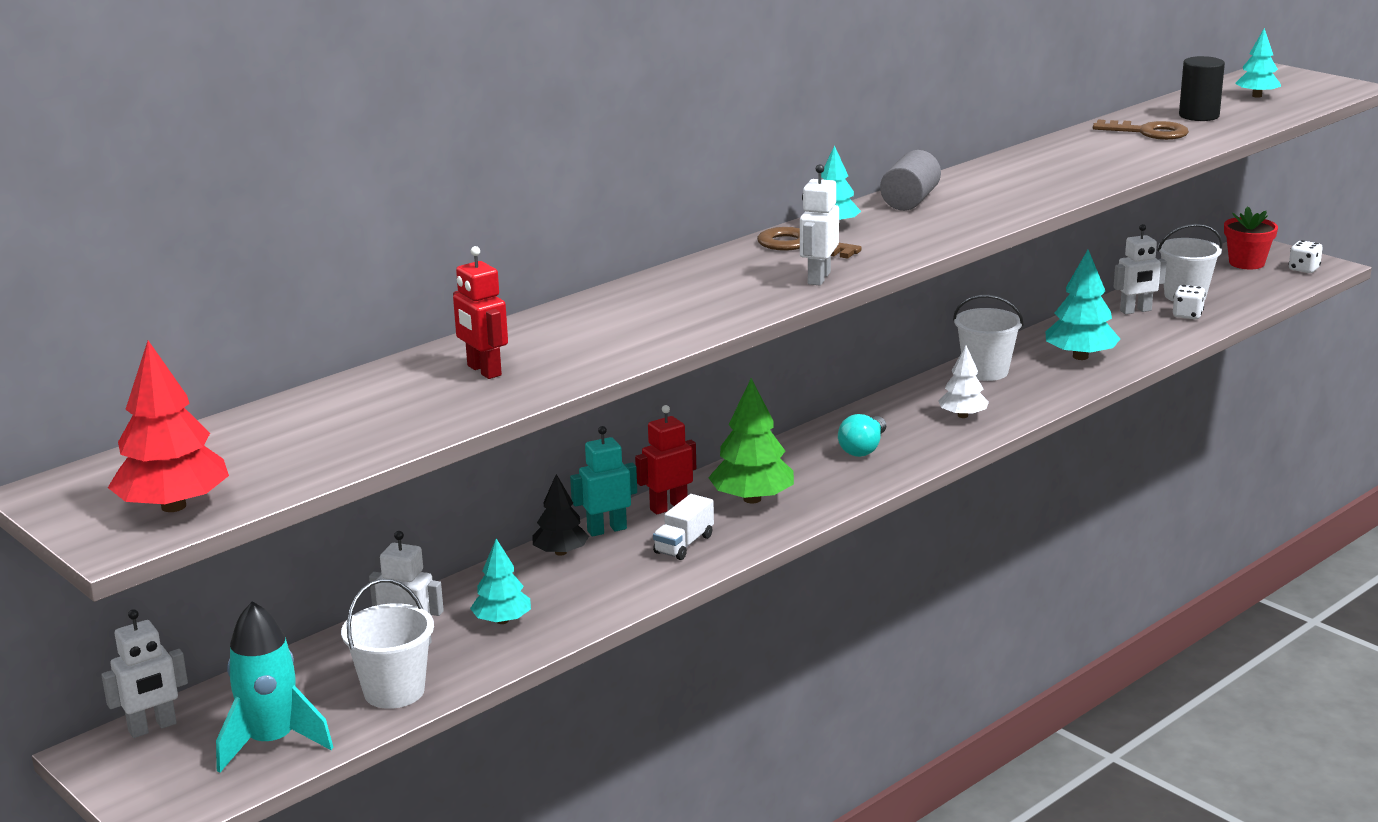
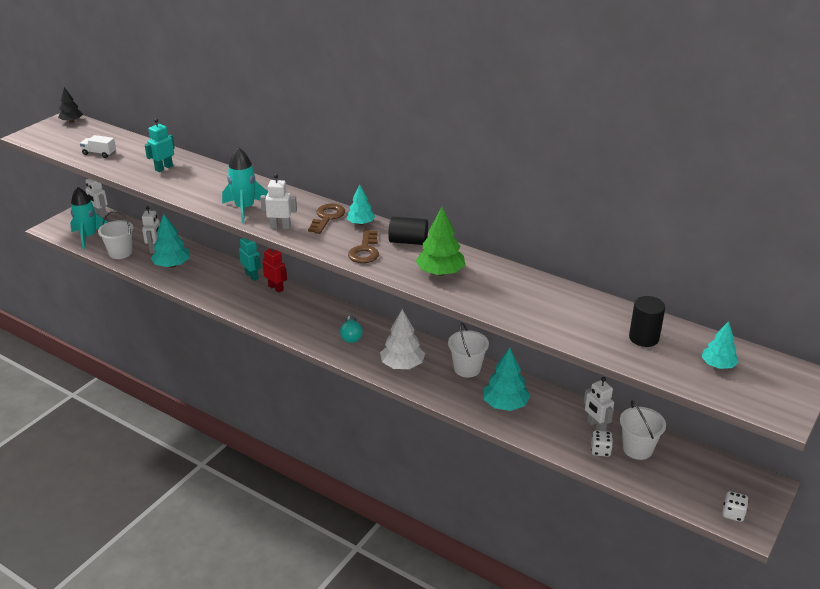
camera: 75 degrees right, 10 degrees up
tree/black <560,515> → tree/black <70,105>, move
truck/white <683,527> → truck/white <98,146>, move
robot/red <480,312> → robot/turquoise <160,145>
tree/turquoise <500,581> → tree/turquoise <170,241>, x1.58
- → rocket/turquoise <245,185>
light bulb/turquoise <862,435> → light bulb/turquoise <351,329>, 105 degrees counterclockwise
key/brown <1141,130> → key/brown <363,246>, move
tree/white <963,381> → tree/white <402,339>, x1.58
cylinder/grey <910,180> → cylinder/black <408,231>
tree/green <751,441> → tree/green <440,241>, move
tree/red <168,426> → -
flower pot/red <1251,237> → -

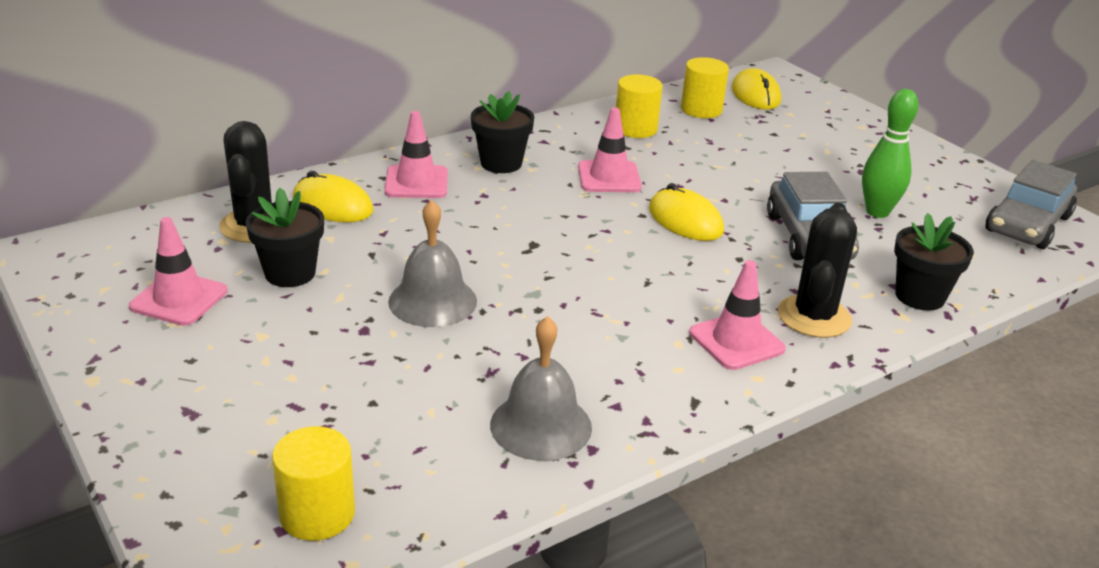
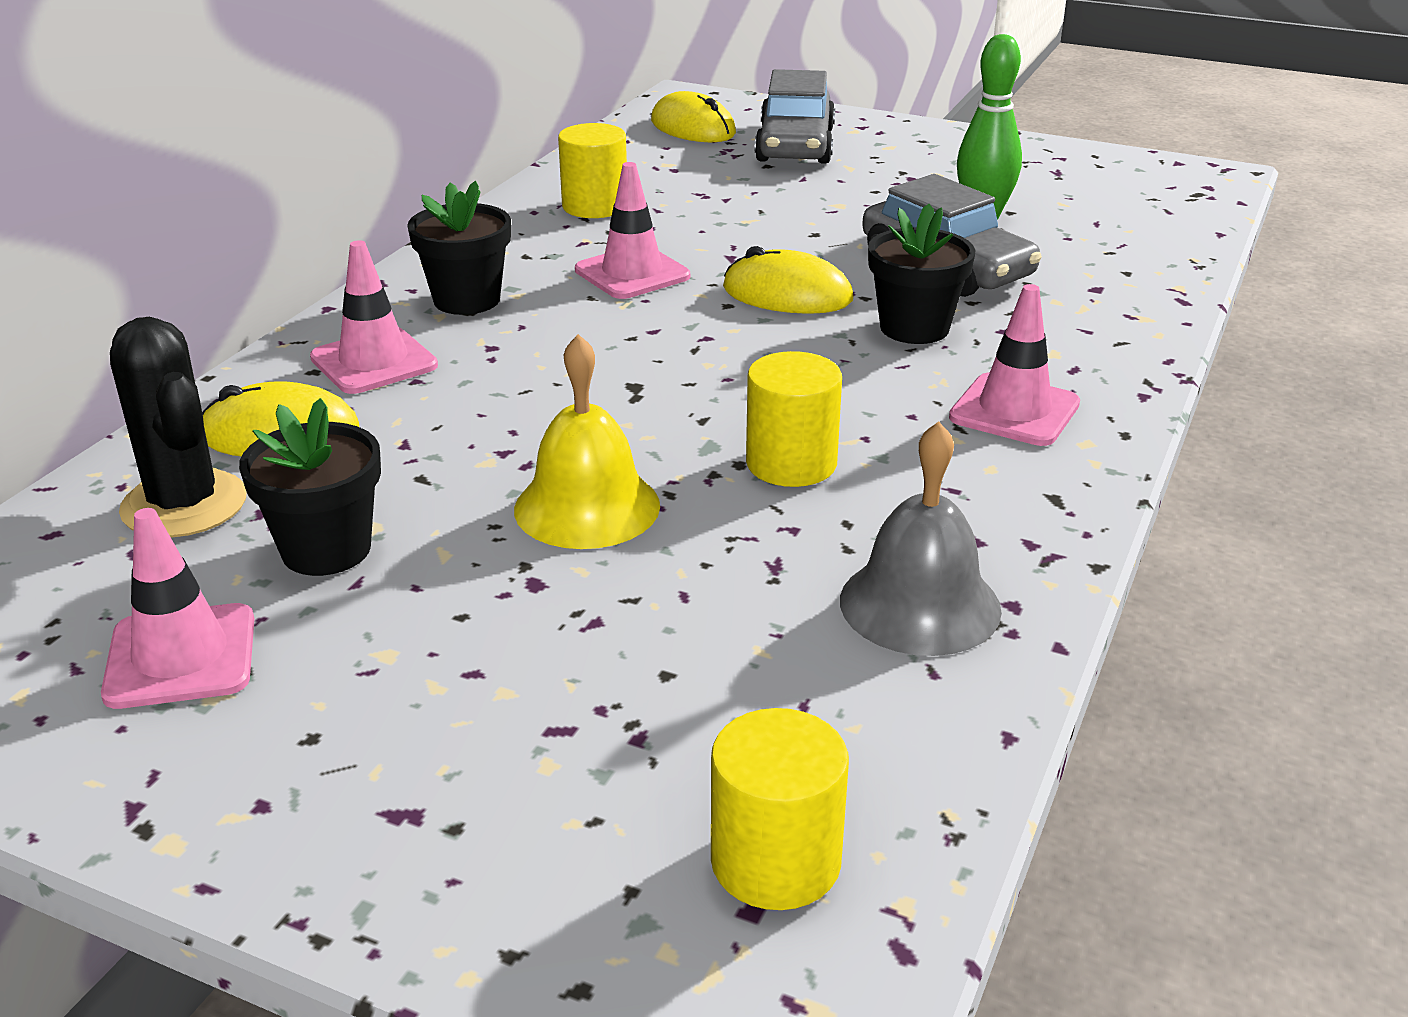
camera: 30 degrees left, 0 degrees up
bell/grey <432,263> → bell/yellow <587,441>
cylinder/yellow <705,87> → cylinder/yellow <794,419>, move
car/grey <1031,204> → car/grey <795,116>, move
flower pot/black <934,262> → flower pot/black <921,274>, move
cactus/black <817,270> → -

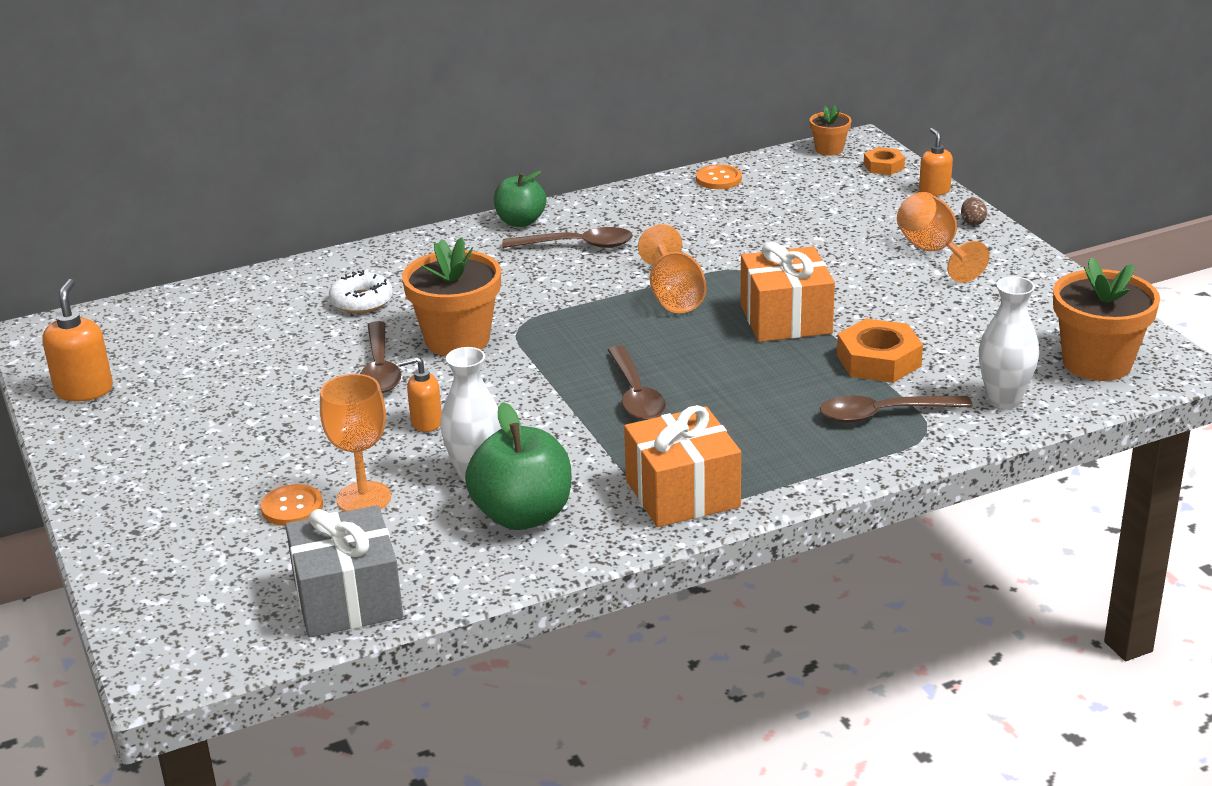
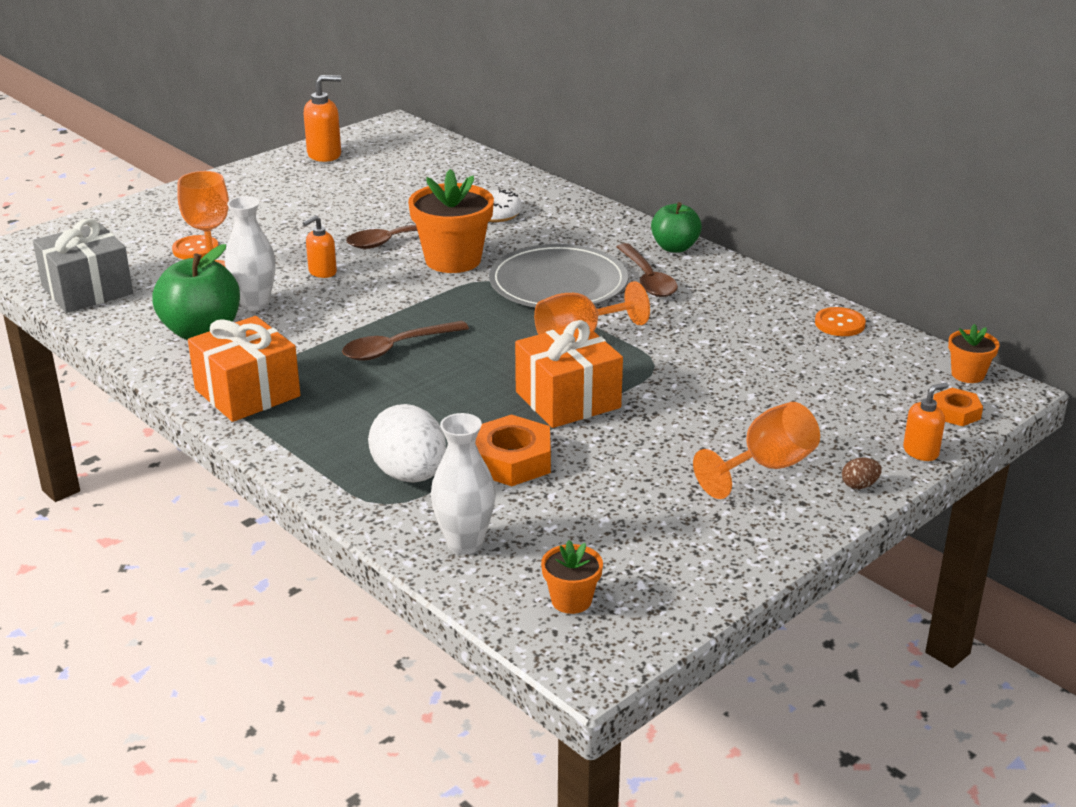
camera: 70 degrees right, 0 degrees up
soap dispenser/orange <420,394> → soap dispenser/orange <320,246>, 105 degrees counterclockwise
spoon/brown <896,409> → egg/white <407,443>
- → plate/grey <558,275>
flower pot/orange <1106,319> → flower pot/orange <572,577>, x0.51

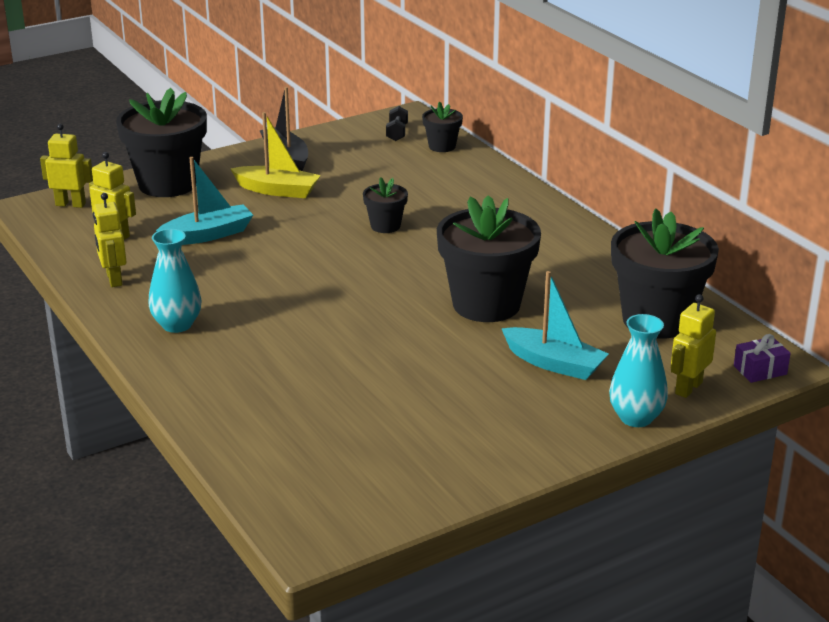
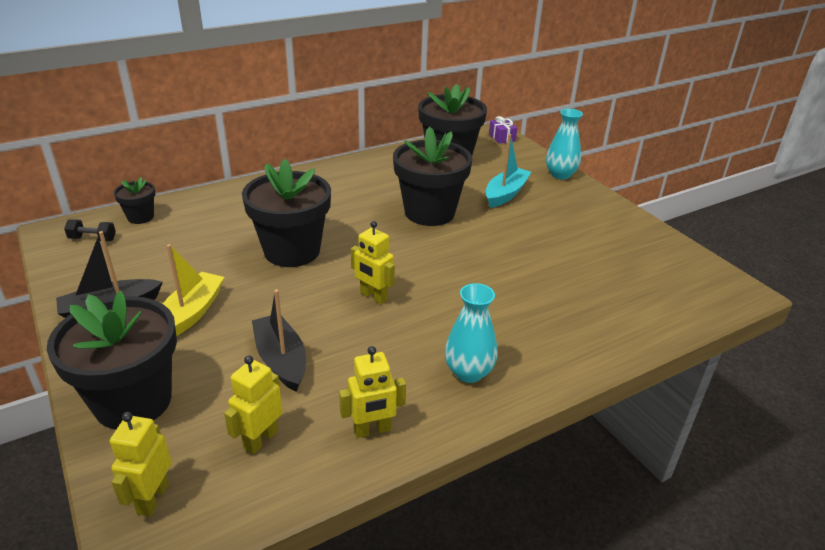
camera: 90 degrees left, 5 degrees up
flower pot/black <385,205> → flower pot/black <286,213>, x2.07
boat/turquoise <204,201> → boat/black <279,340>
robot/yellow <693,346> → robot/yellow <373,262>, move

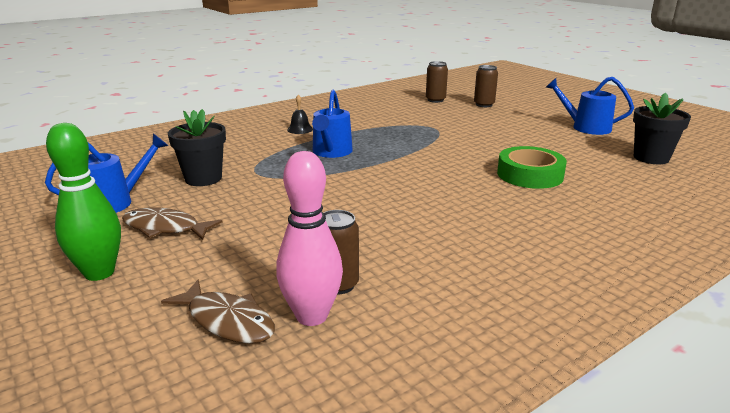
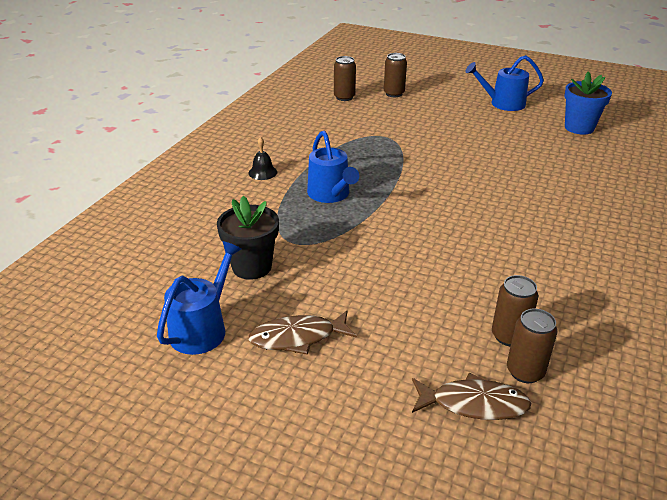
camera: 30 degrees left, 10 degrees up
bowling pin/pink <309,238> → can/brown <532,346>
flower pot/black <662,128> → flower pot/blue <588,103>
bowling pin/green <83,202> → -
tape/green <532,167> → -

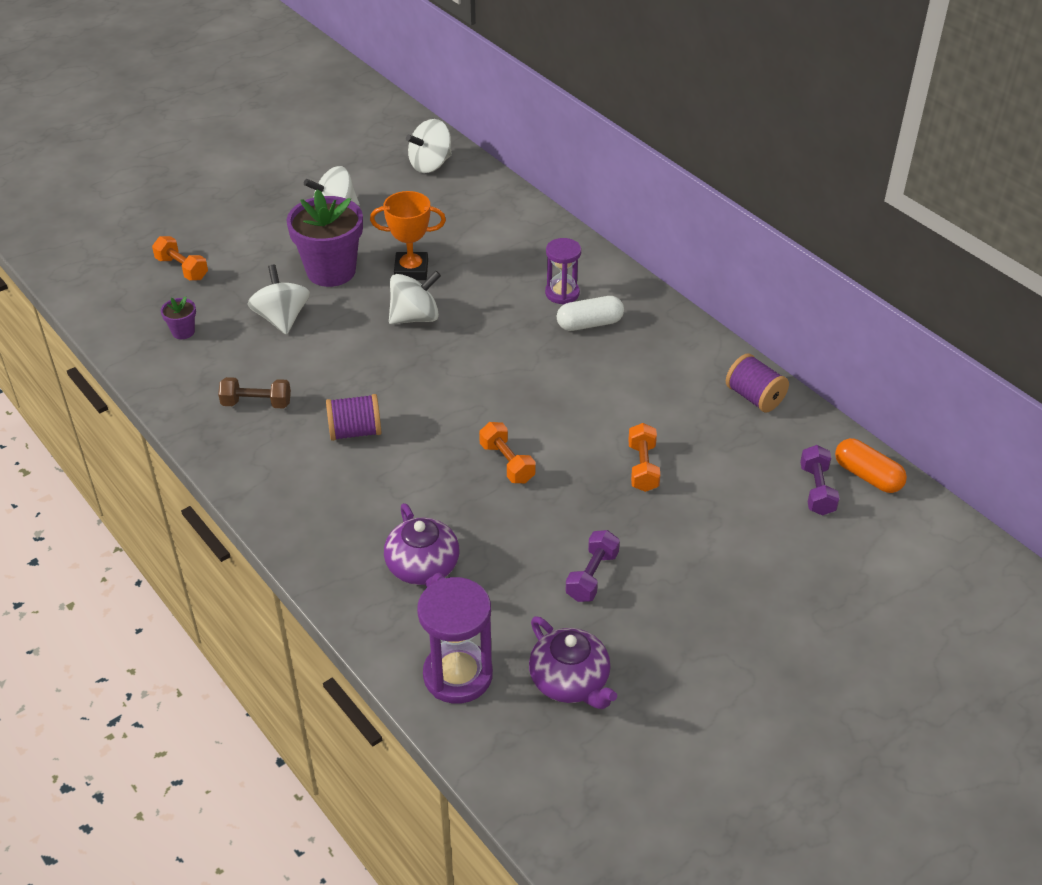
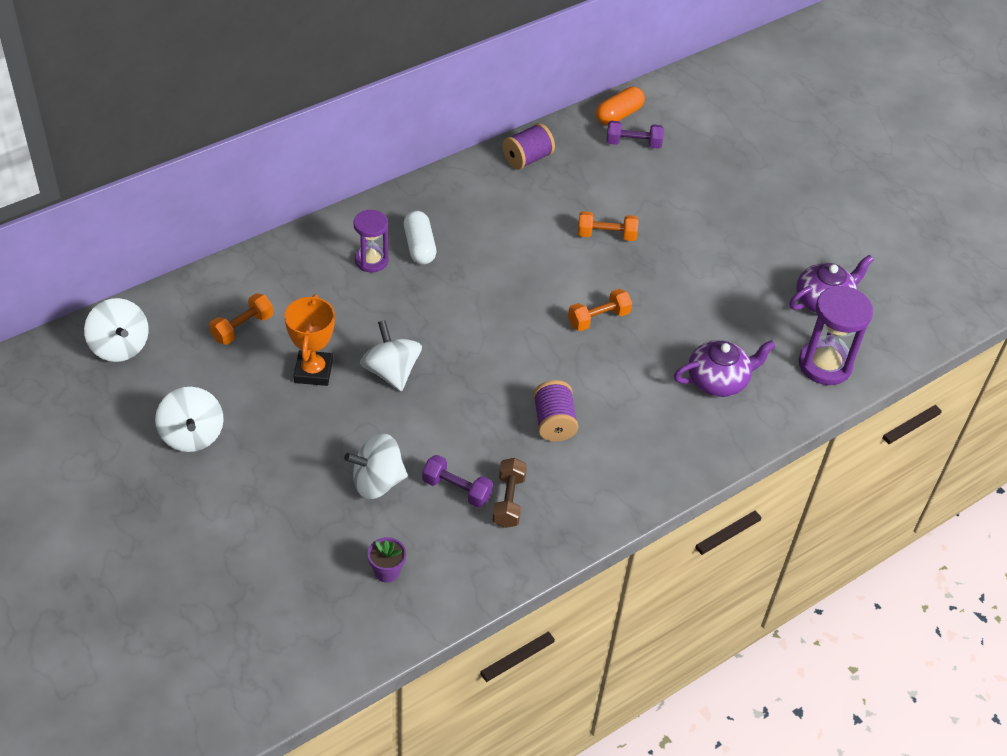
camera: 90 degrees left, 5 degrees up
dumbbell/orange <180,258> → dumbbell/orange <241,319>, move
dumbbell/purple <593,566> → dumbbell/purple <457,481>, move
flower pot/purple <325,238> → -

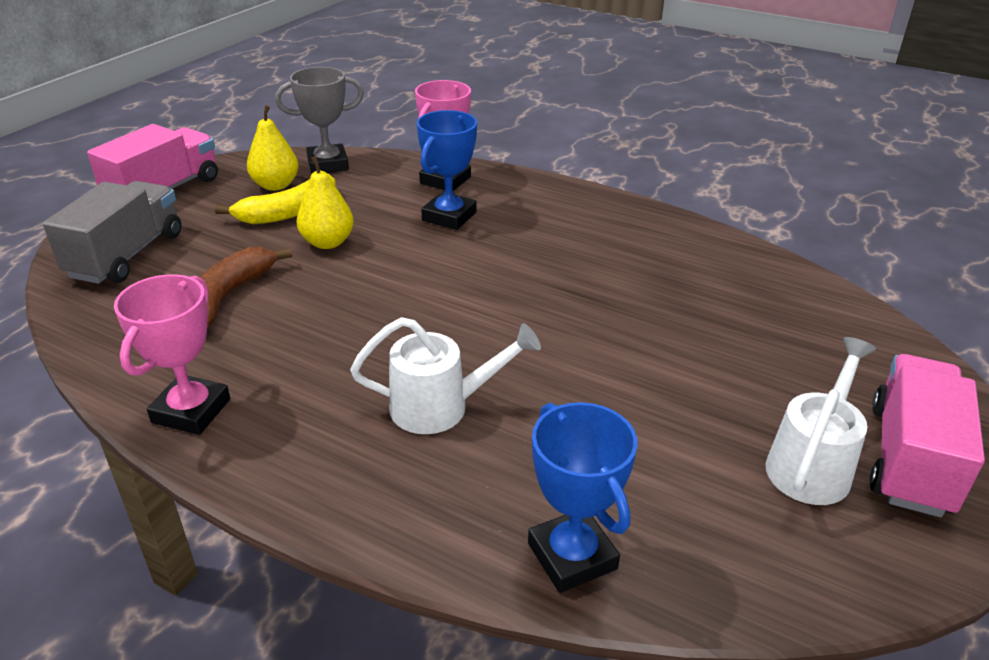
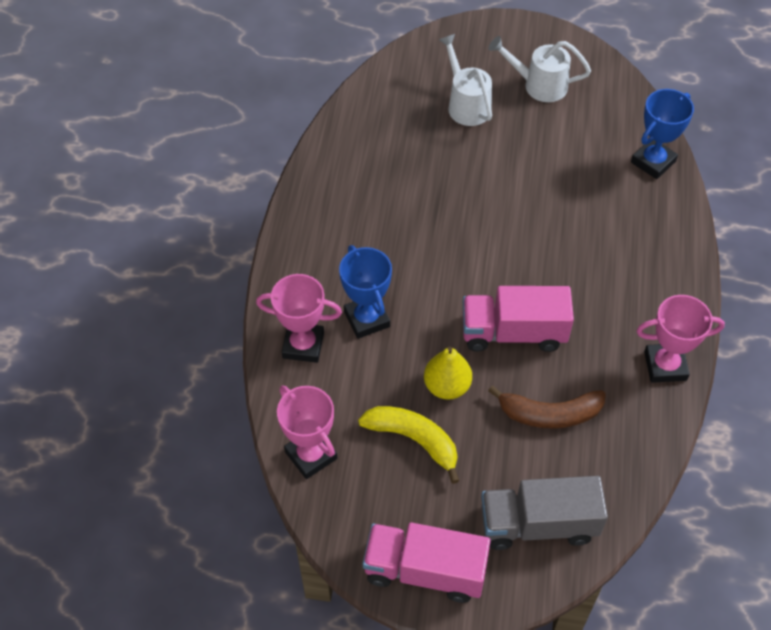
camera: 110 degrees left, 20 degrees up
trophy/grey <319,120> → trophy/pink <307,432>
trophy/blue <447,170> → trophy/blue <365,292>, 60 degrees clockwise
watering can/white <445,375> → watering can/white <465,80>, move
truck/pink <927,435> → truck/pink <518,319>, move
pear/yellow <273,148> → -

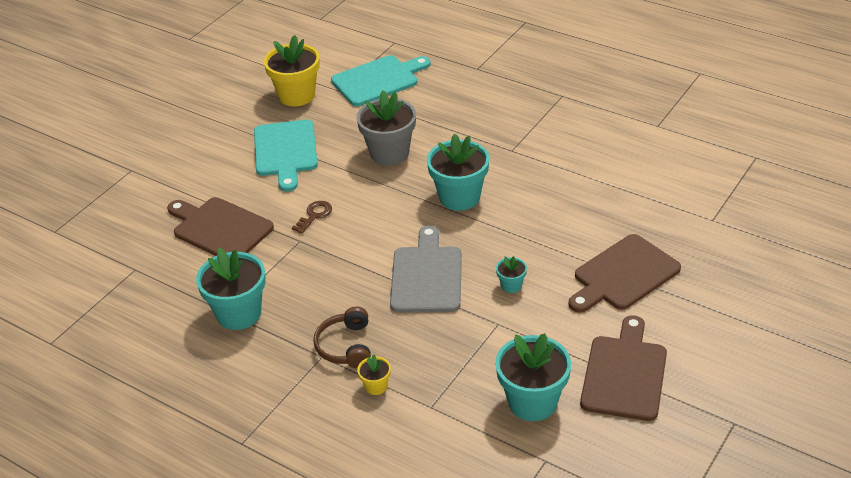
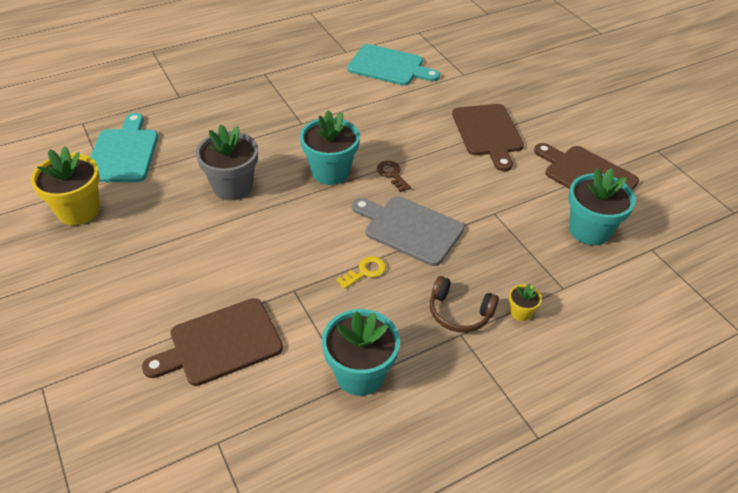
camera: 65 degrees left, 5 degrees up
- → key/yellow <361,272>
cutting board/turquoise <286,156> → cutting board/turquoise <393,64>, move
key/brown <312,217> → key/brown <394,176>, move
flower pot/turquoise <511,274> → -

